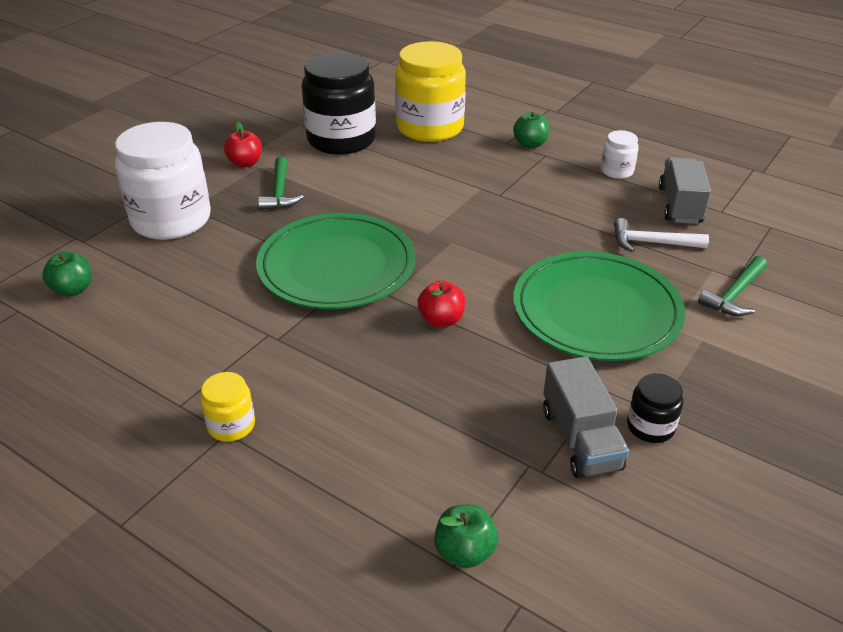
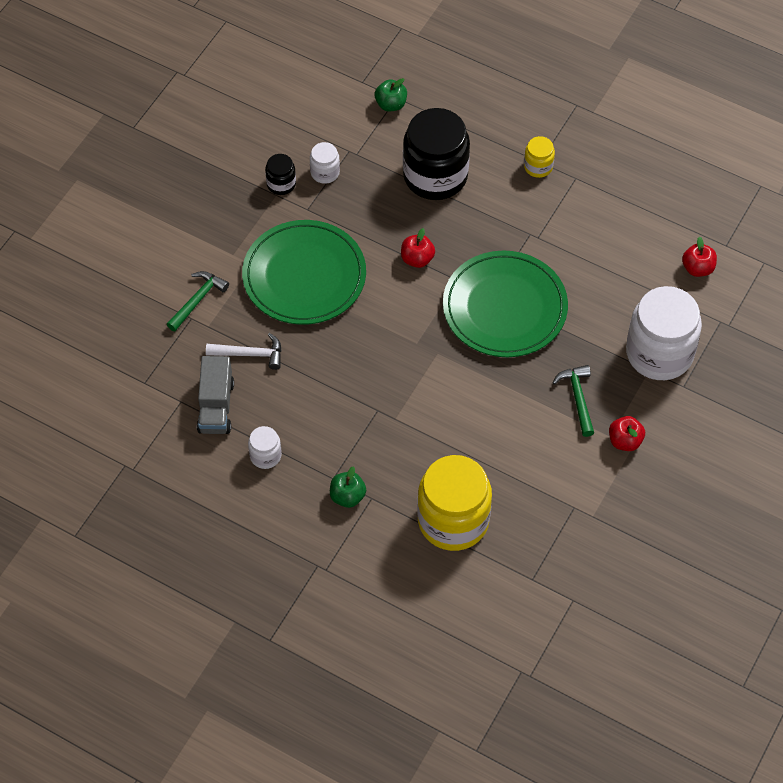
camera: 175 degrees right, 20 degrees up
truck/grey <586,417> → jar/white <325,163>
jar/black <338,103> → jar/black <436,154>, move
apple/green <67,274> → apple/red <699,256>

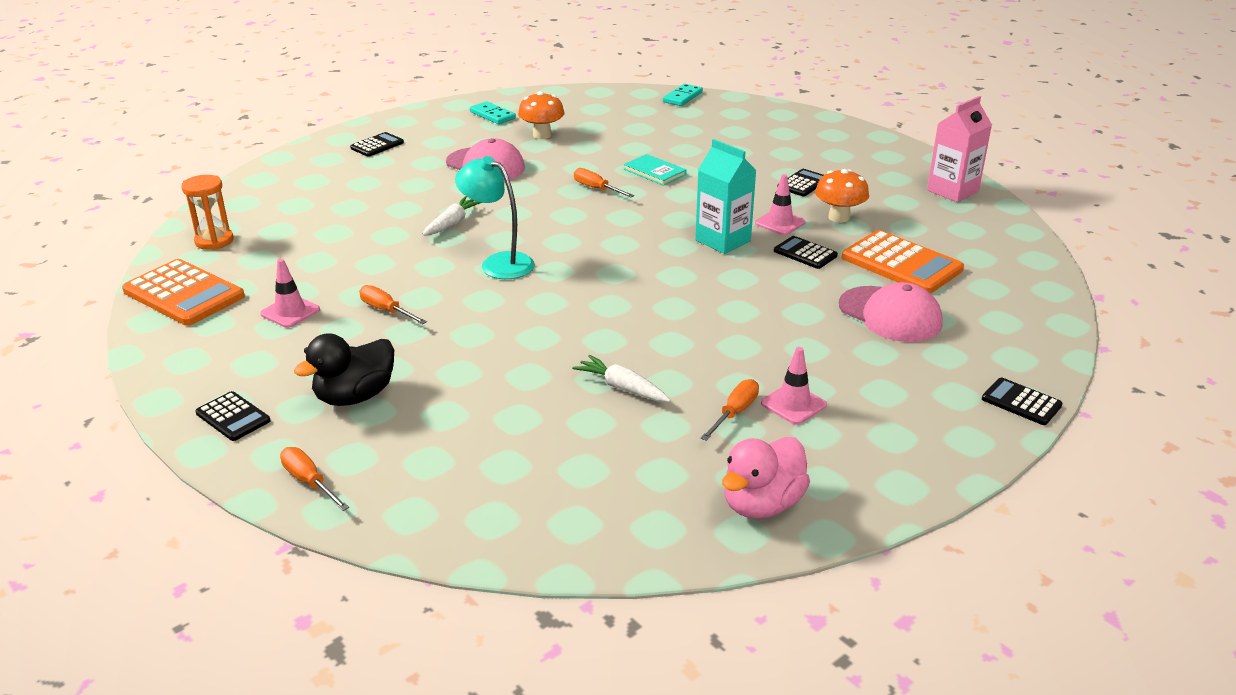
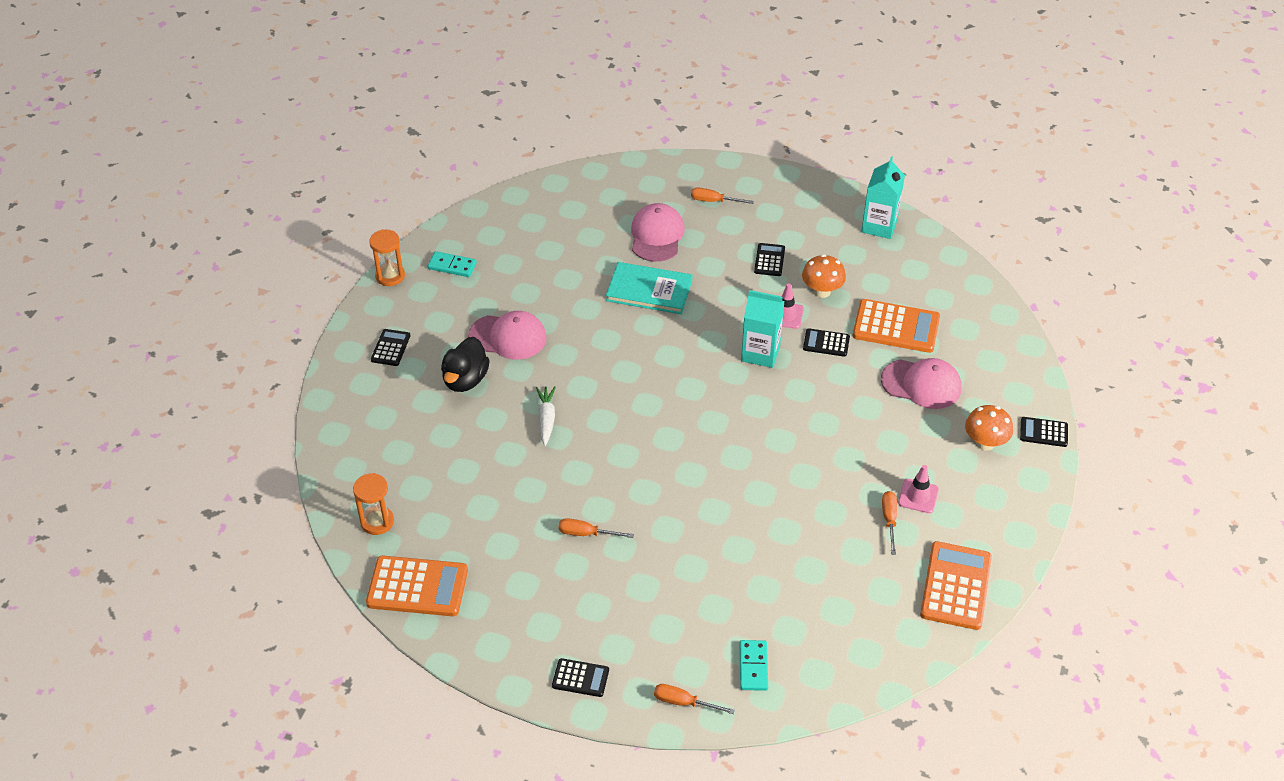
camera: 30 degrees left, 15 degrees up
- → hourglass/orange <387,257>
duck/black <344,369> → duck/black <465,364>, move
book/turquoise <655,170> → book/turquoise <649,288>, x1.62
- → cap/pink <658,232>
screwdriver/orange <604,182> → screwdriver/orange <722,196>, move
domino/turquoise <683,95> → domino/turquoise <754,665>, move
carton/pink <959,149> → carton/turquoise <883,197>
duck/pink <766,478> → calculator/orange <956,585>
mushroom/orange <541,115> → mushroom/orange <989,428>, move
traffic cone/pink <290,293> → -
lamp/turquoise <495,217> → -
carrot/white <621,378> → -

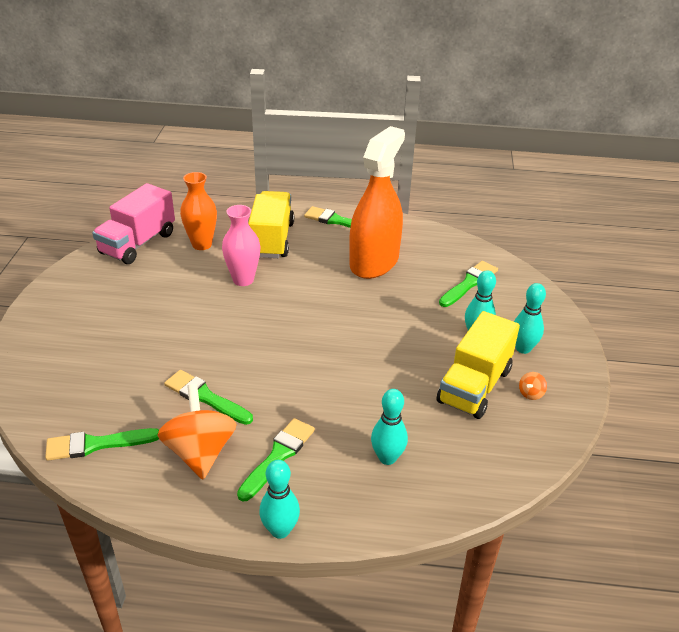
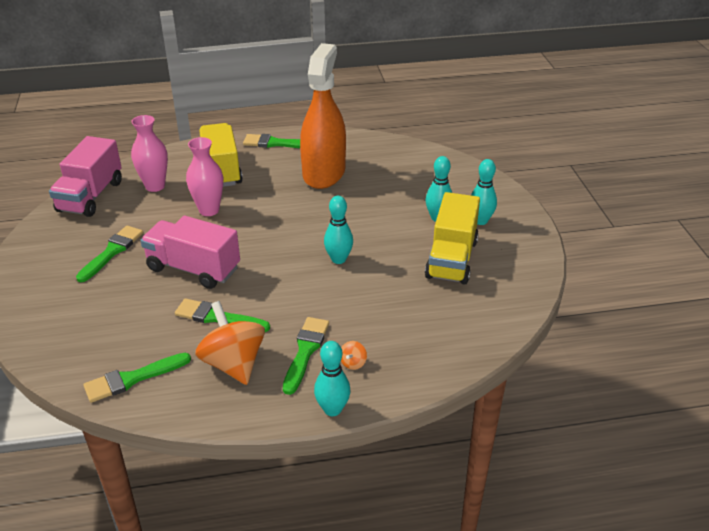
camera: 15 degrees left, 0 degrees up
brush/green <468,284> → brush/green <109,254>, move
vase/orange <198,211> → vase/pink <149,153>
- → truck/pink <190,252>
bowling pin/turquoise <389,427> → bowling pin/turquoise <338,230>, move
spinning top/orange <533,386> → spinning top/orange <354,355>, move

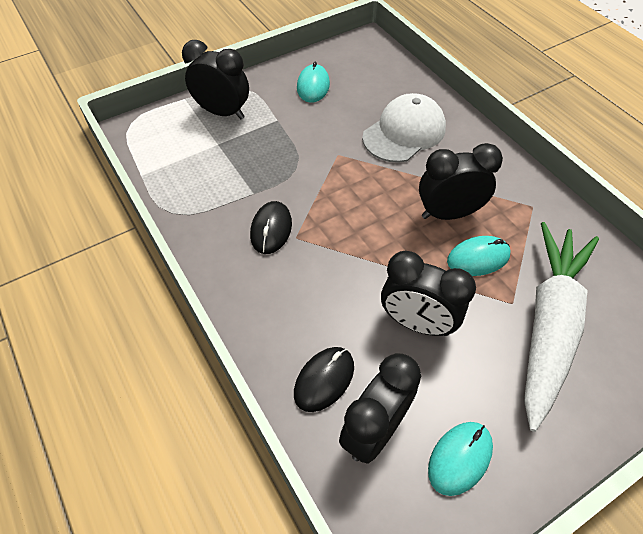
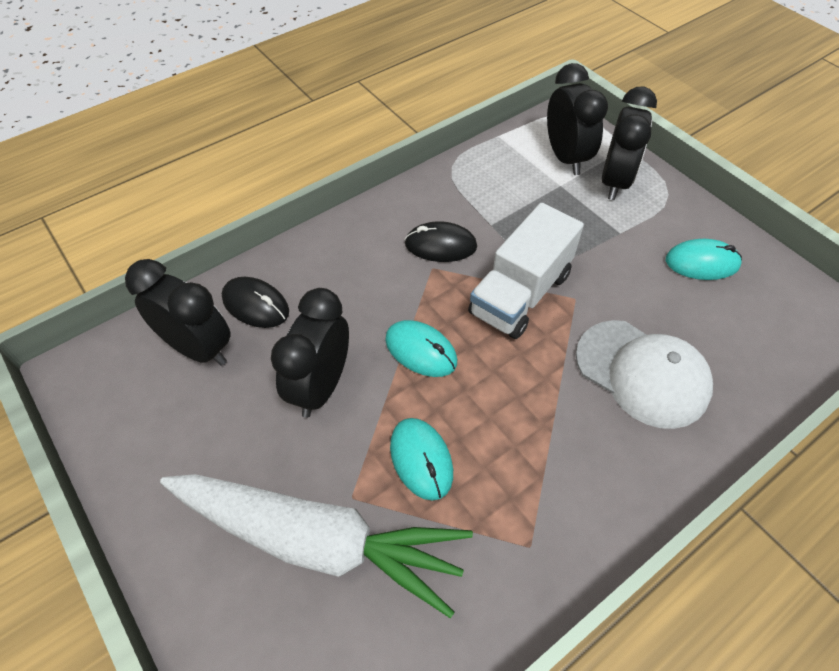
camera: 85 degrees right, 0 degrees up
mouse/turquoise <460,459> → mouse/turquoise <421,348>, move
- → truck/white <526,271>
clock/black <461,181> → clock/black <577,119>, move

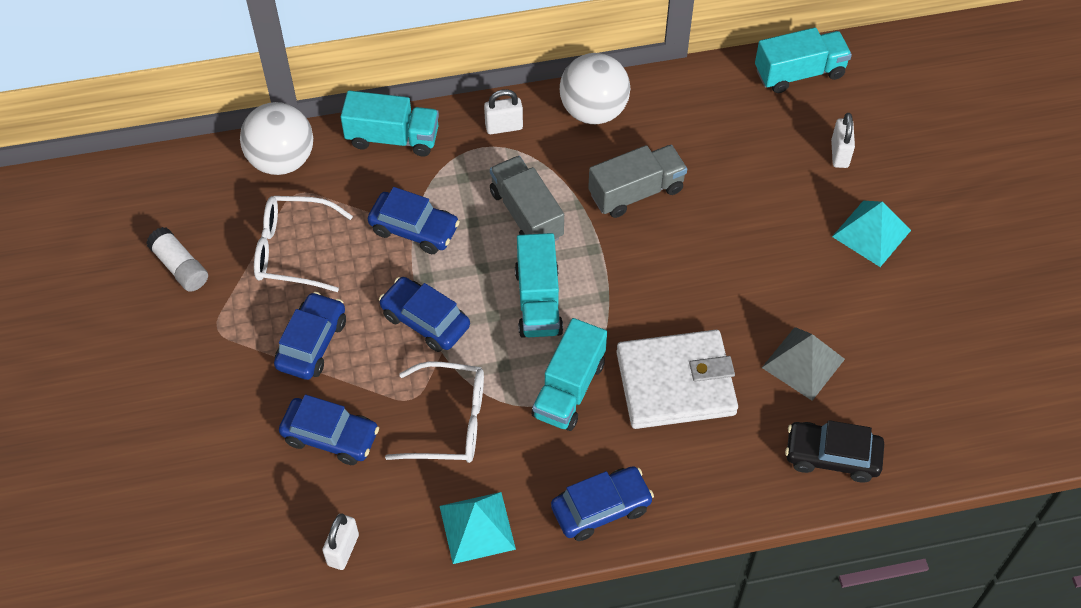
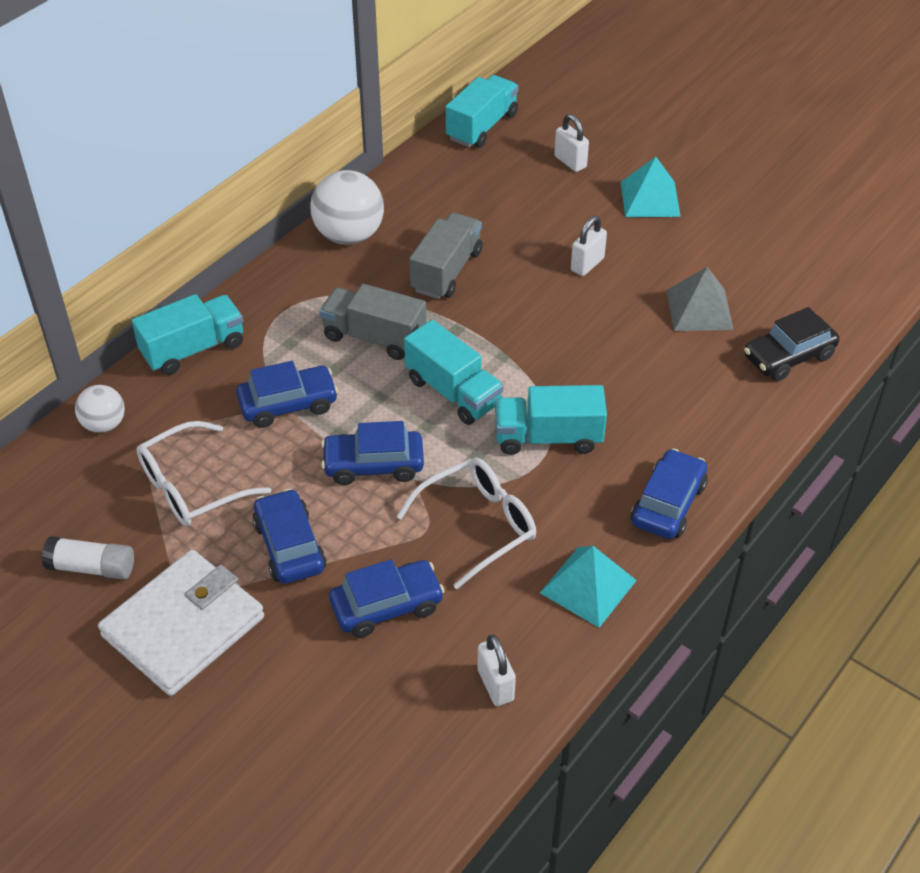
camera: 40 degrees left, 10 degrees down
ball/white <276,138> → ball/white <100,409>, x0.58
wallet/white <677,379> → wallet/white <181,623>, move
truck/turquoise <569,374> → truck/turquoise <551,420>, 105 degrees clockwise
padlock/white <503,111> → padlock/white <589,246>, move

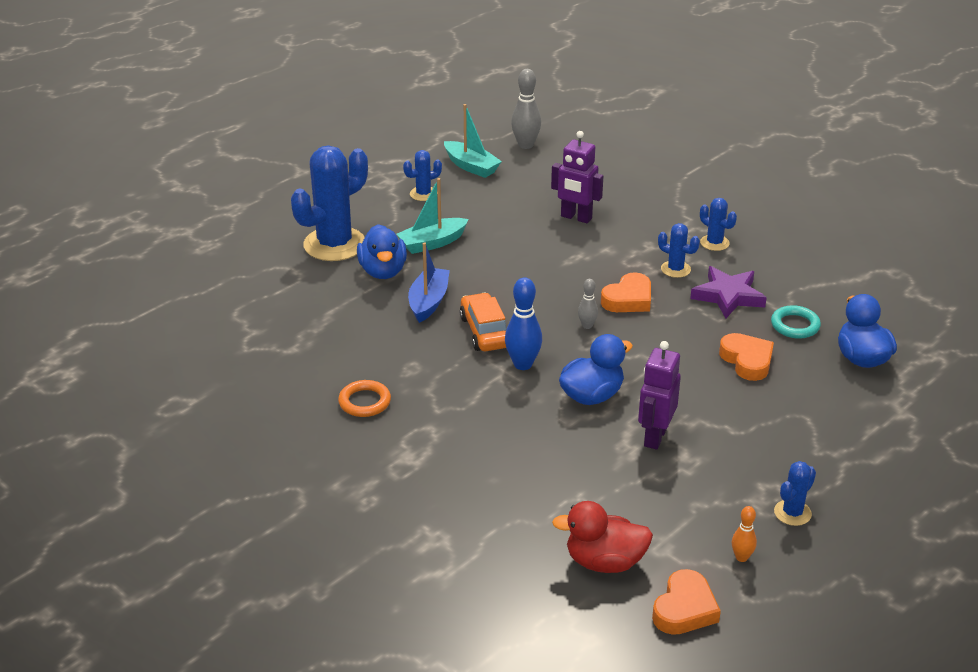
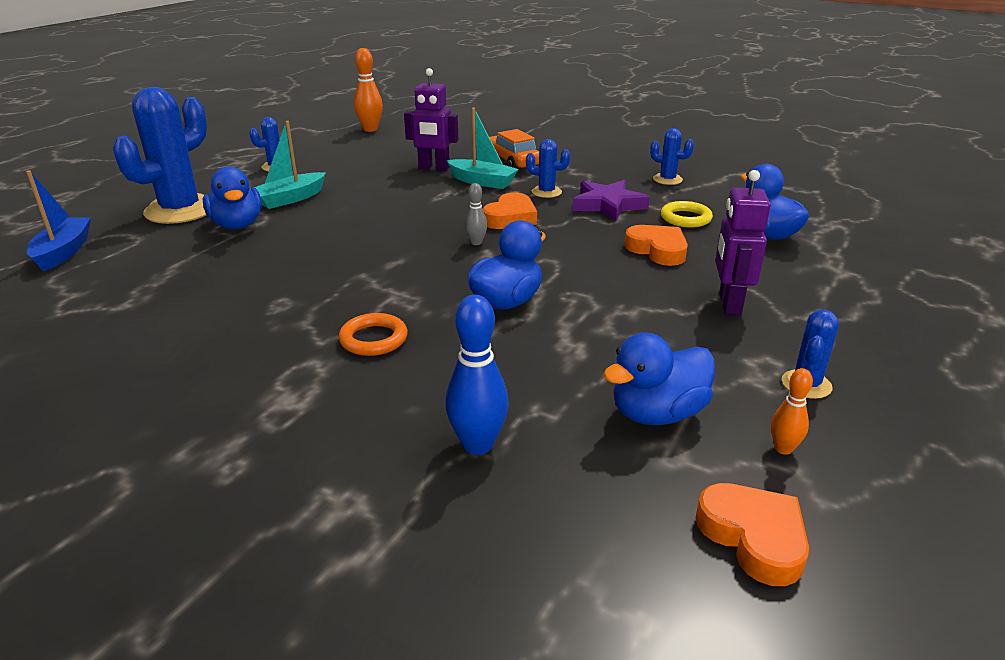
camera: 15 degrees left, 5 degrees down
boat/blue <429,282> → boat/blue <58,220>, move
ring/orange <364,398> → ring/orange <373,334>, move
bowling pin/grey <526,109> → bowling pin/orange <368,90>
bowling pin/blue <523,323> → bowling pin/blue <477,375>, move
boat/turquoise <473,141> → boat/turquoise <483,148>, move
car/orange <483,322> → car/orange <514,148>, move
- → duck/blue <659,378>
cactus/blue <718,224> → cactus/blue <672,156>, move
ring/turquoise <796,322> → ring/yellow <687,214>
heart/orange <686,602> → heart/orange <752,534>, 45 degrees counterclockwise
robot/purple <659,395> → robot/purple <743,242>, move
duck/red <602,537> → -

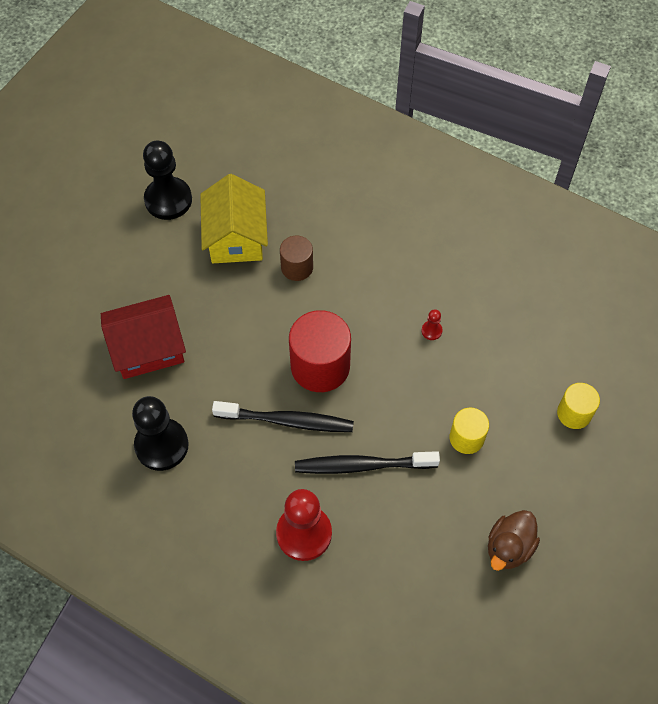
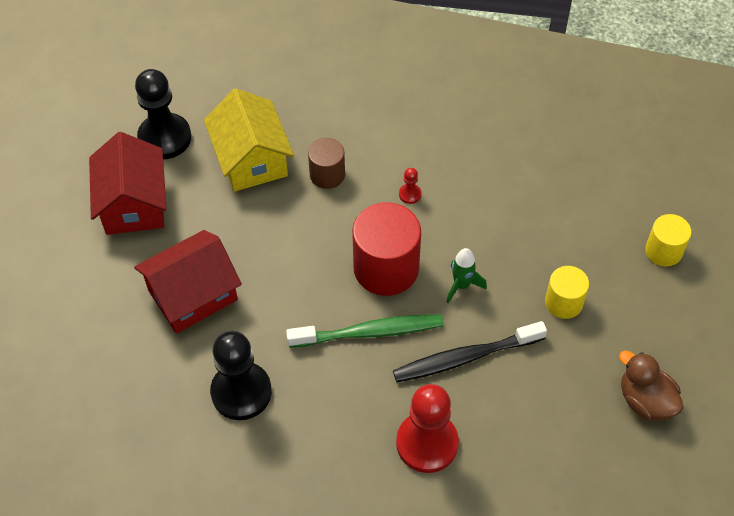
camera: 15 degrees left, 5 degrees down
- → house/red <128,183>
toothbrush/black <283,416> → toothbrush/green <365,331>
pawn/red <432,324> → pawn/red <410,186>, move
- → rocket/green <467,275>
duck/brown <514,540> → duck/brown <651,386>, 120 degrees clockwise

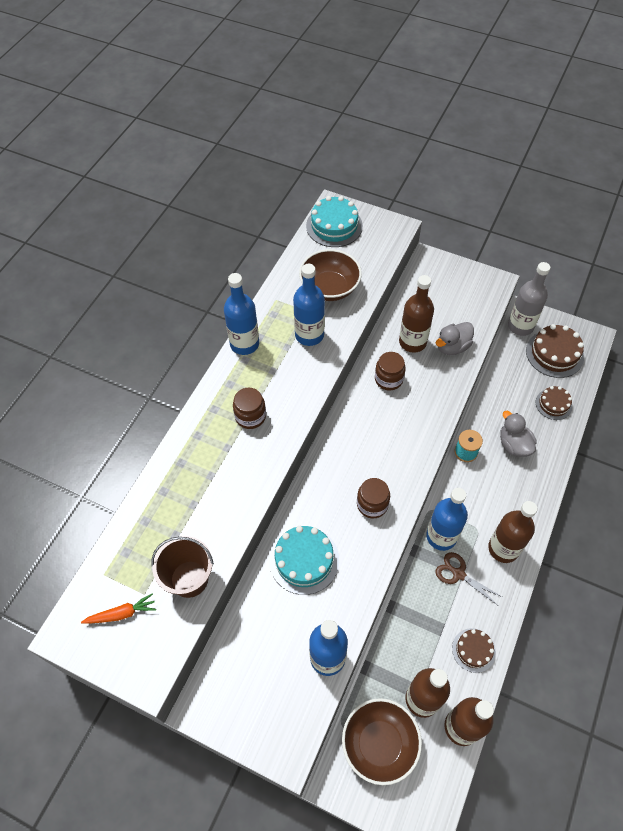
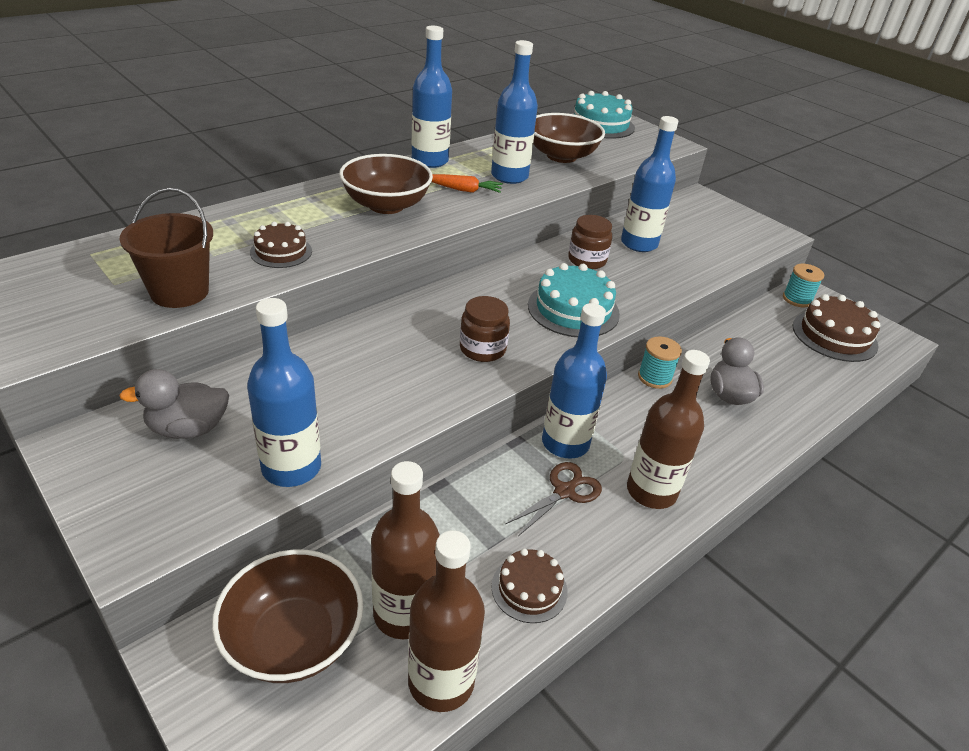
camera: 20 degrees right, 20 degrees down
duck/grey <455,338> → duck/grey <174,404>, move
cake/brown <554,403> → cake/brown <281,245>, move
jar/brown <249,408> → bowl/brown <386,184>
carrot/orange <118,608> → carrot/orange <467,183>, move
scissors/brown <468,578> → scissors/brown <553,499>, 75 degrees clockwise
cake/turquoise <304,560> → cake/turquoise <574,300>, move
bottle/brown <416,314> → bottle/blue <649,184>
bottle/grey <529,299> → spool/turquoise <803,285>

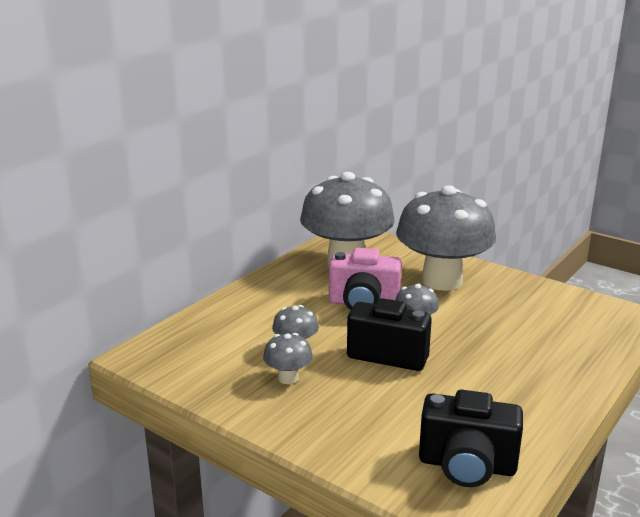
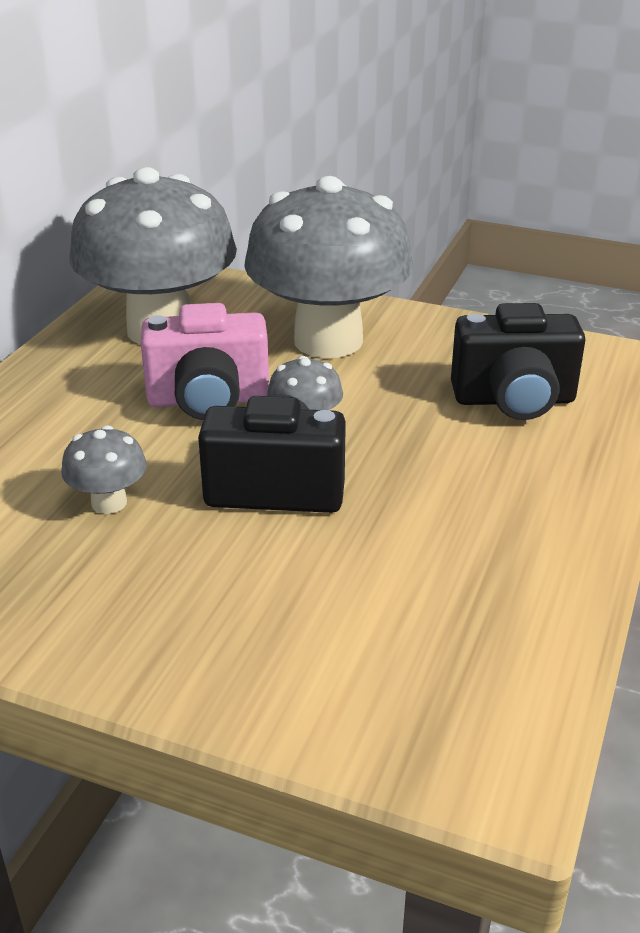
camera: 15 degrees left, 10 degrees up
camera/black <471,438> → camera/black <518,361>, move
mushroom/grey <288,358> → -

